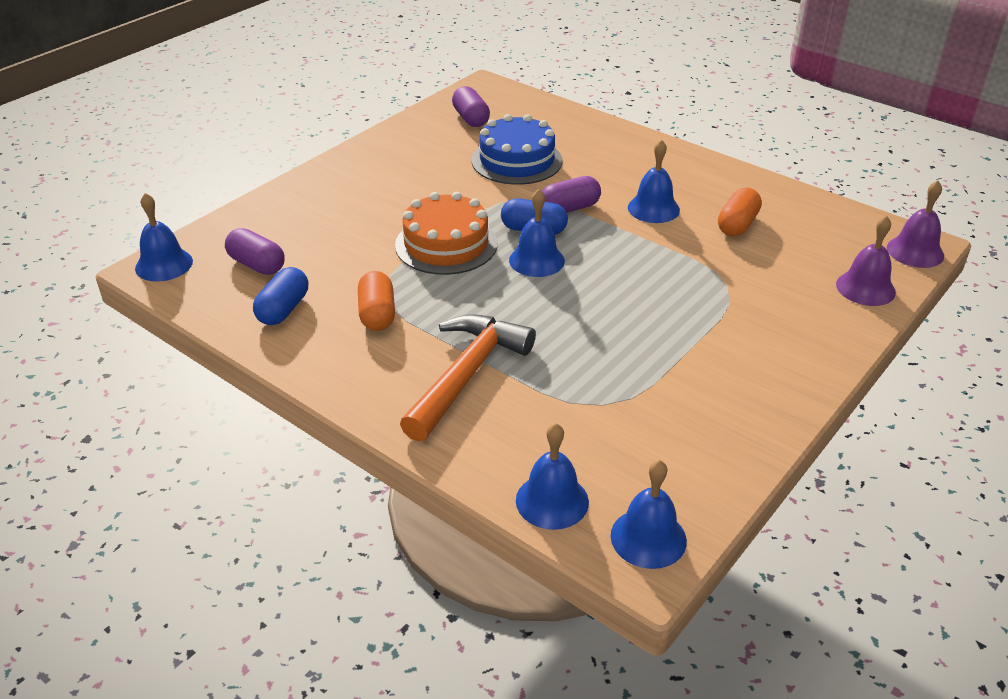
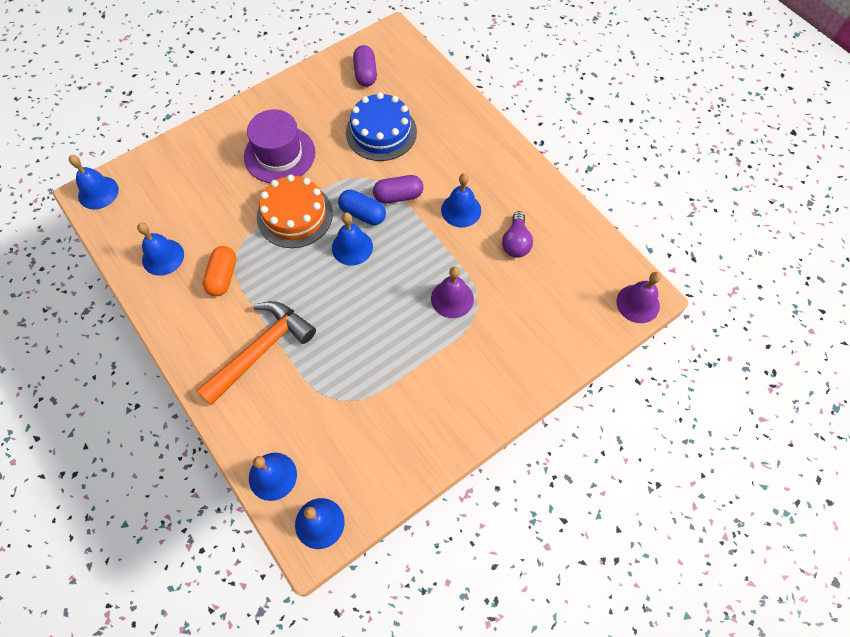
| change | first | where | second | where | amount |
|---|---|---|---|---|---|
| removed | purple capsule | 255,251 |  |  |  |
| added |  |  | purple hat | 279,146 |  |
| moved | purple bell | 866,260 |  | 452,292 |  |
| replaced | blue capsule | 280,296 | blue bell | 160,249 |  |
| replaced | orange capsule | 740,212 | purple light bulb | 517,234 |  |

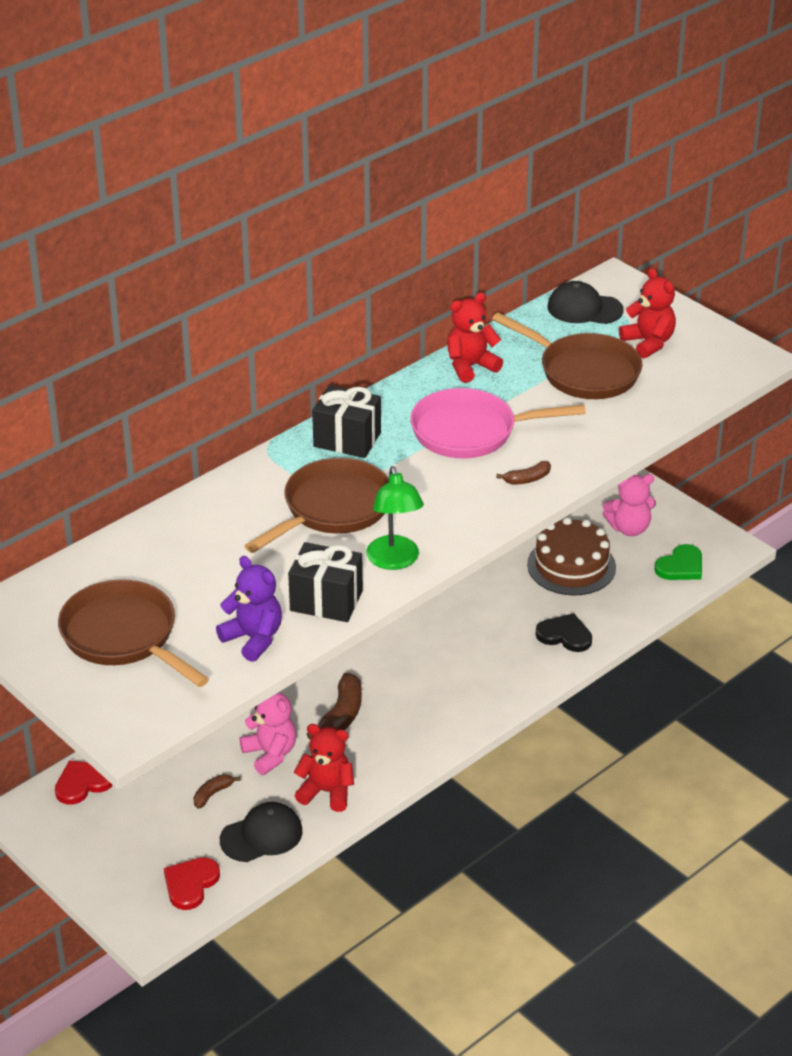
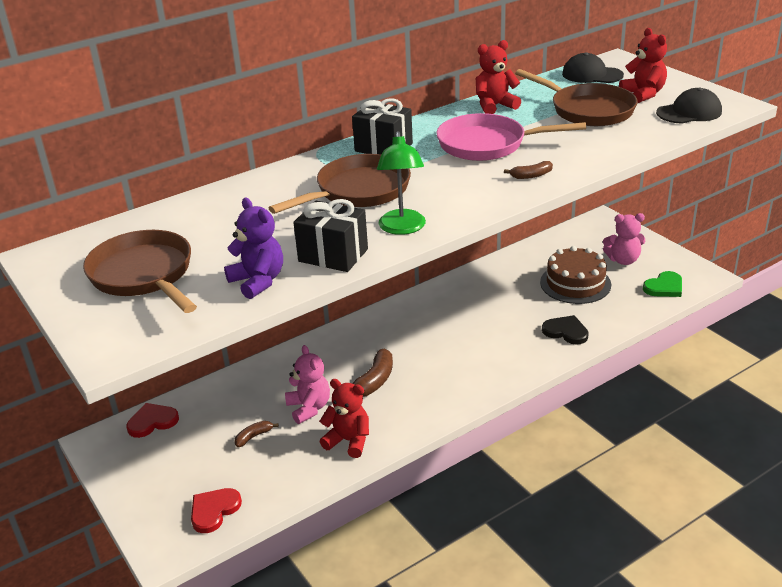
| change | first | where | second | where | amount |
|---|---|---|---|---|---|
| moved | black cap | 261,832 |  | 689,106 |  |

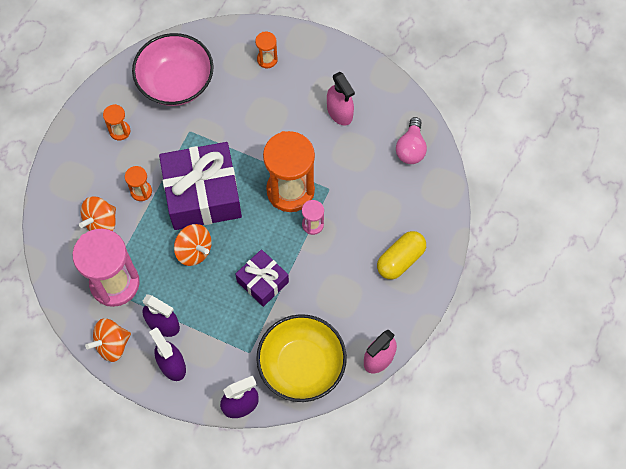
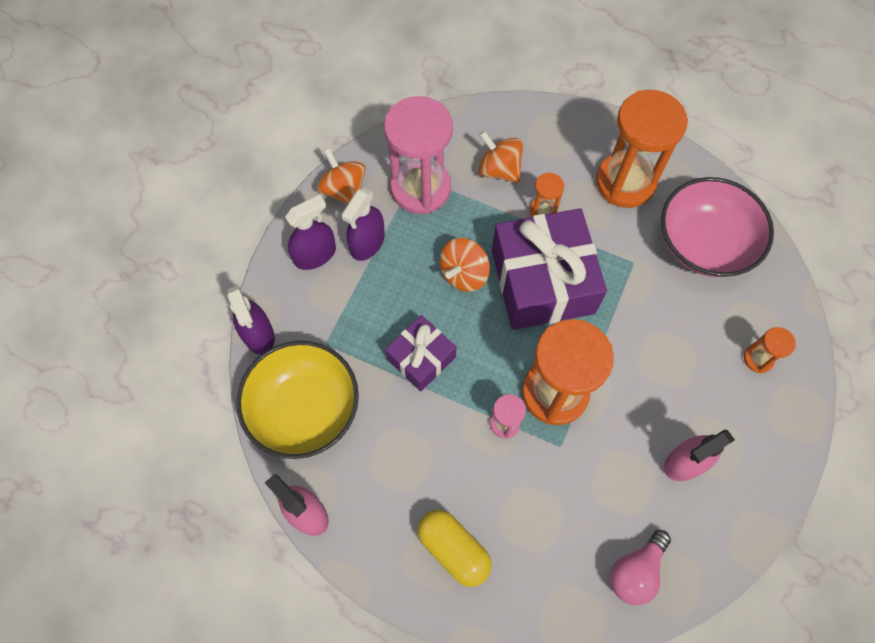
| change | first | where | second | where | amount |
|---|---|---|---|---|---|
| turned | pink light bulb | 411,140 |  | 640,567 | 60 degrees counterclockwise |
| resized | orange hourglass | 116,122 |  | 642,149 | x2.23 |

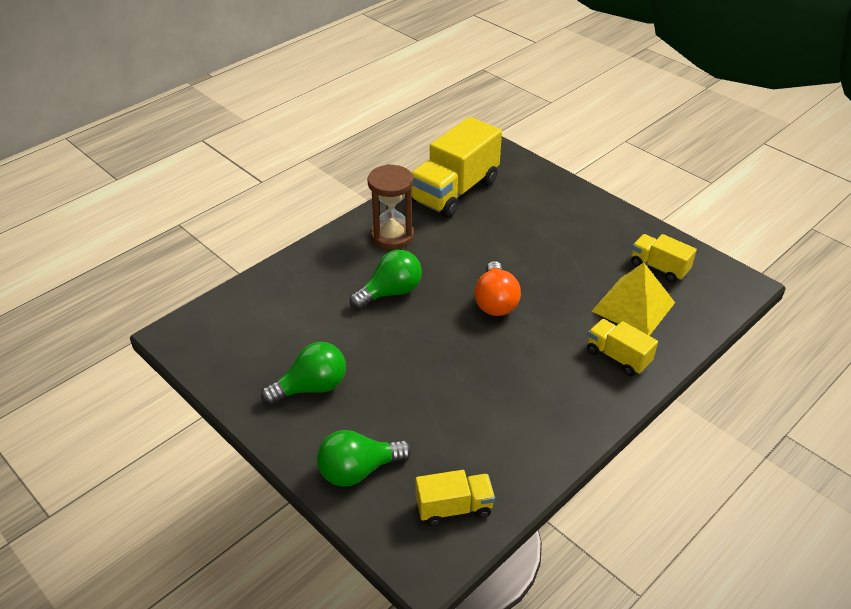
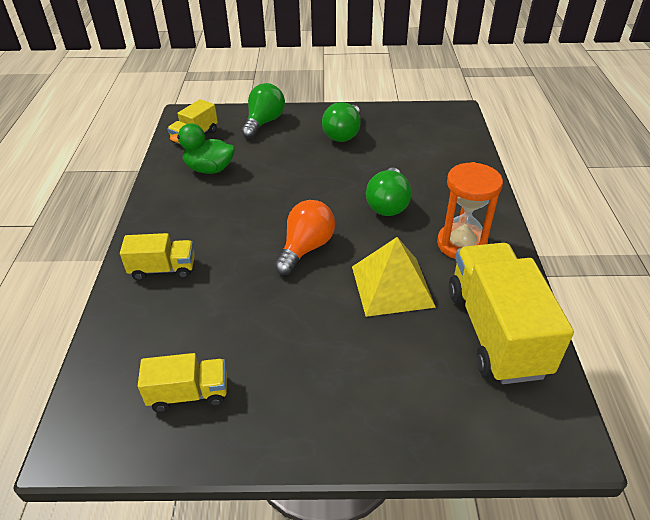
| change | first | where | second | where | amount |
|---|---|---|---|---|---|
| added |  |  | green duck | 202,149 |  |
| moved | yellow pyramid | 633,299 |  | 394,277 |  |
| recoloured | brown hourglass | 390,206 | orange hourglass | 470,210 |  |
| turned | orange light bulb | 497,288 |  | 304,237 | 75 degrees clockwise |

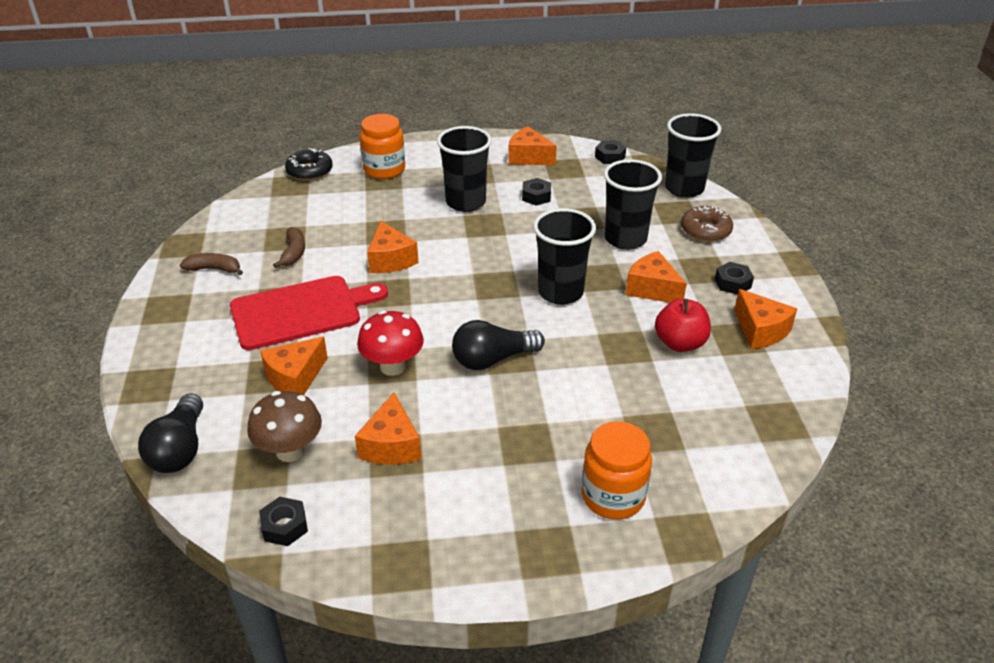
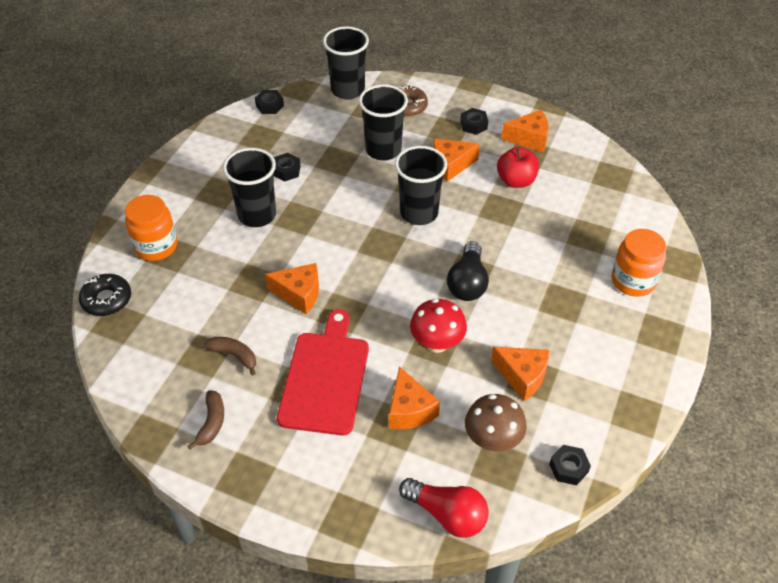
| change | first | where | second | where | amount |
|---|---|---|---|---|---|
| removed | orange cheese | 532,145 |  |  |  |
| recoloured | black light bulb | 170,433 | red light bulb | 444,508 |  |
| turned | brown banana | 211,264 |  | 206,419 | 150 degrees clockwise |

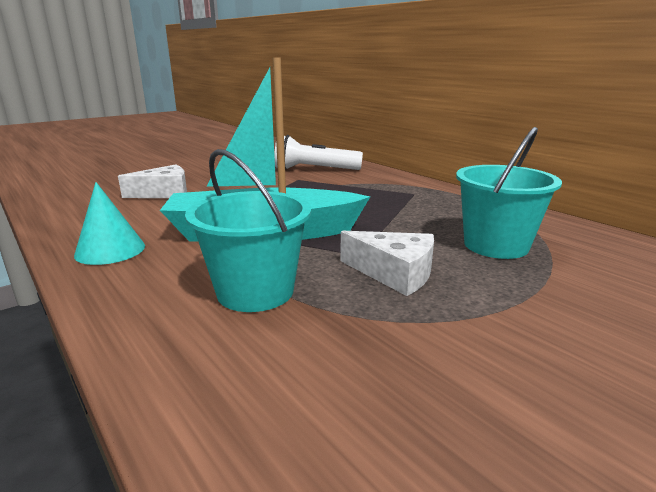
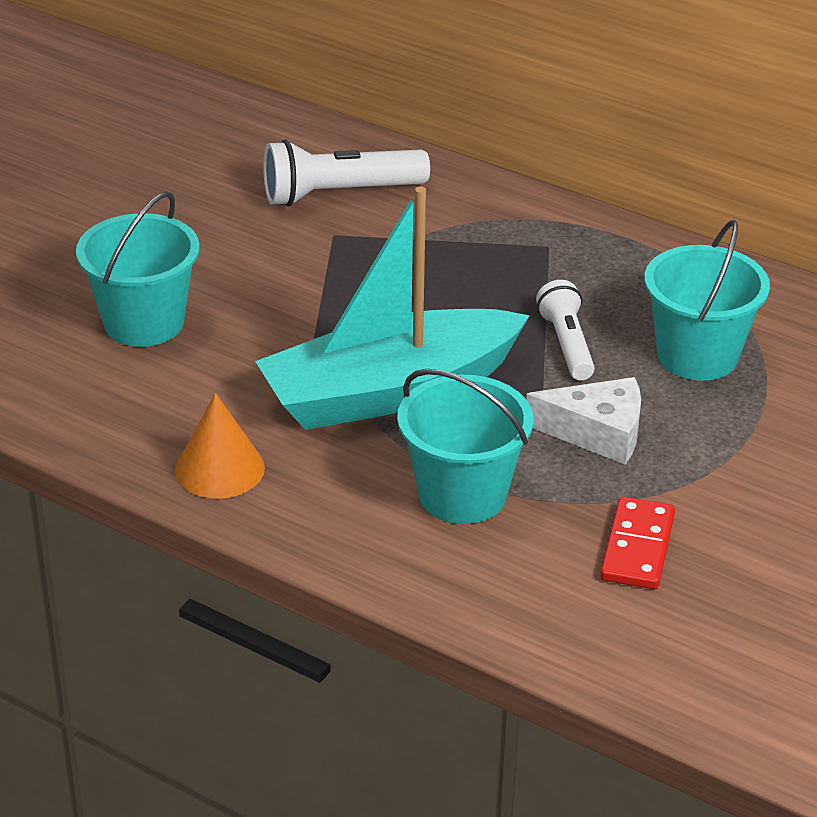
| change | first | where | second | where | amount |
|---|---|---|---|---|---|
| added |  |  | white flashlight | 565,330 |  |
| added |  |  | red domino | 637,543 |  |
| replaced | white cheese | 152,181 | turquoise bucket | 138,269 |  |
| recoloured | turquoise cone | 109,223 | orange cone | 220,446 |  |

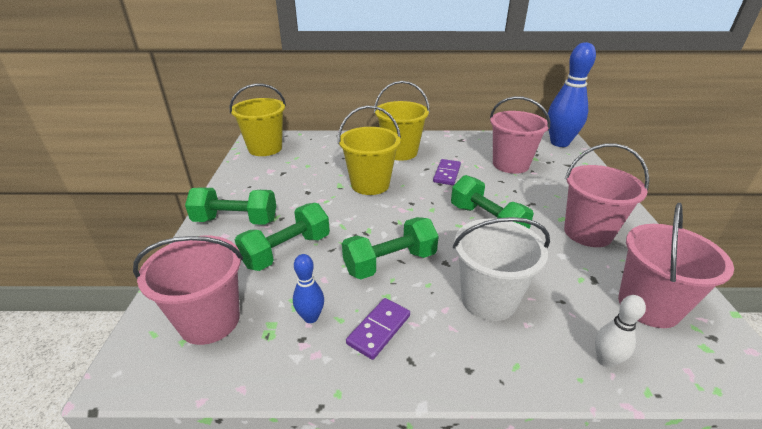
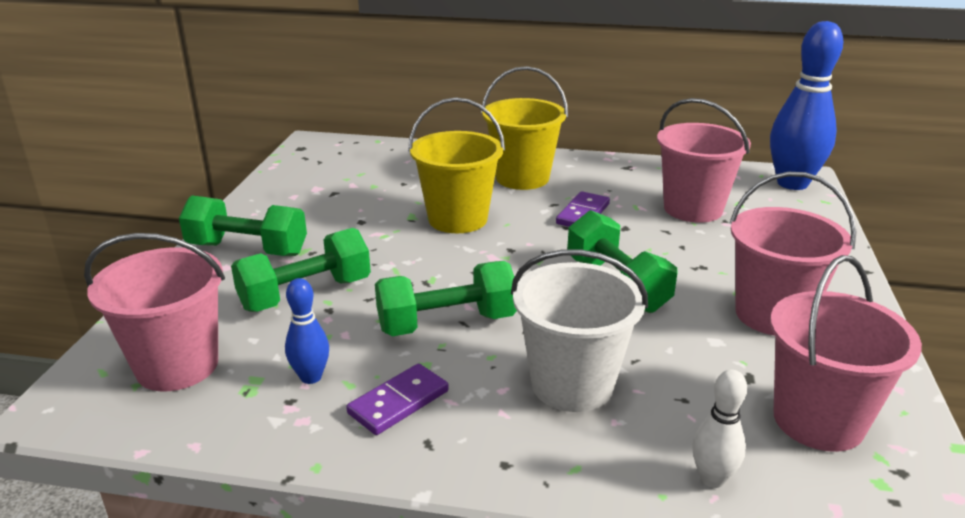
| change | first | where | second | where | amount |
|---|---|---|---|---|---|
| removed | yellow bucket | 257,120 |  |  |  |

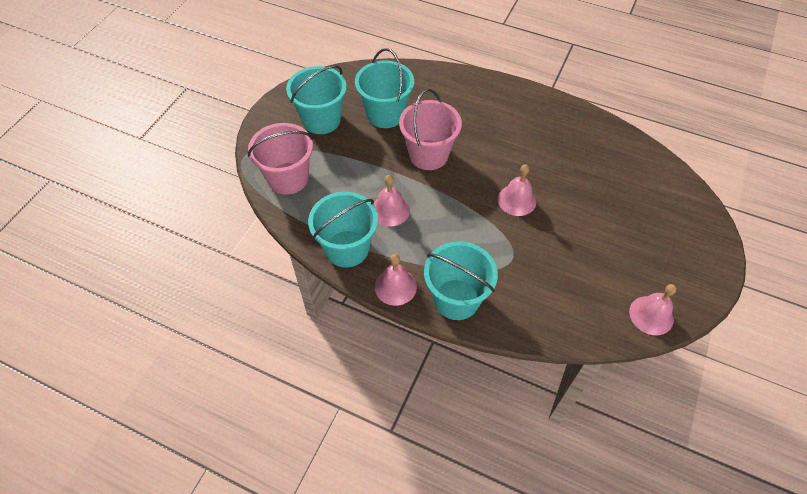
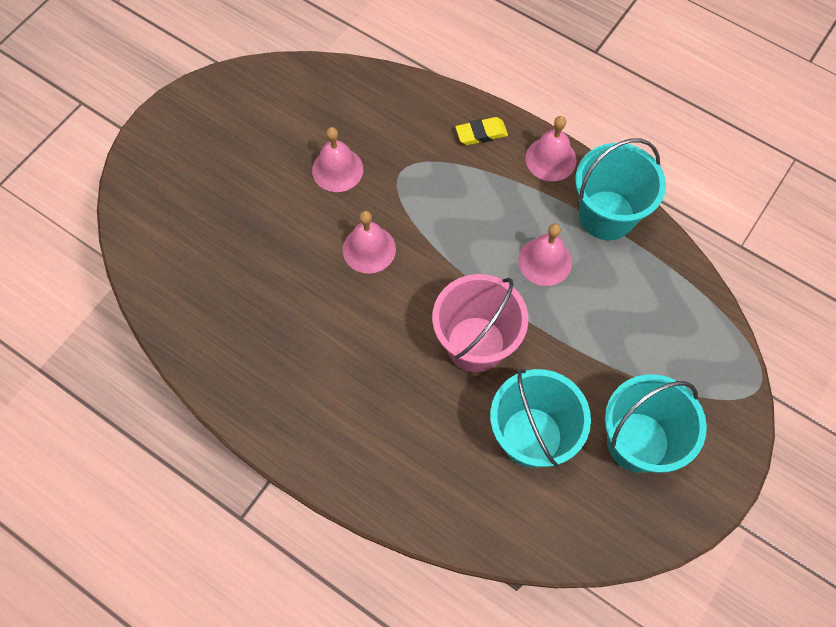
| change | first | where | second | where | amount |
|---|---|---|---|---|---|
| removed | pink bucket | 280,159 |  |  |  |
| moved | pink bell | 653,309 |  | 337,159 |  |
| replaced | turquoise bucket | 461,280 | yellow eraser | 482,131 |  |

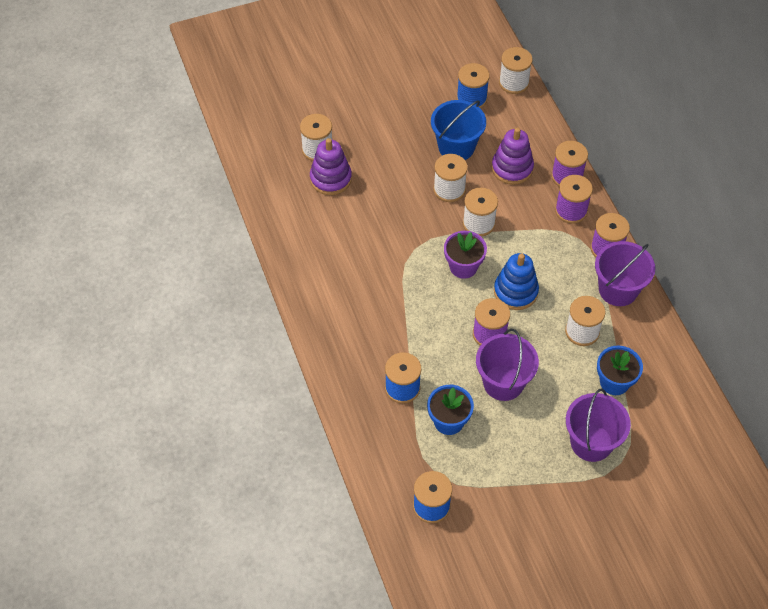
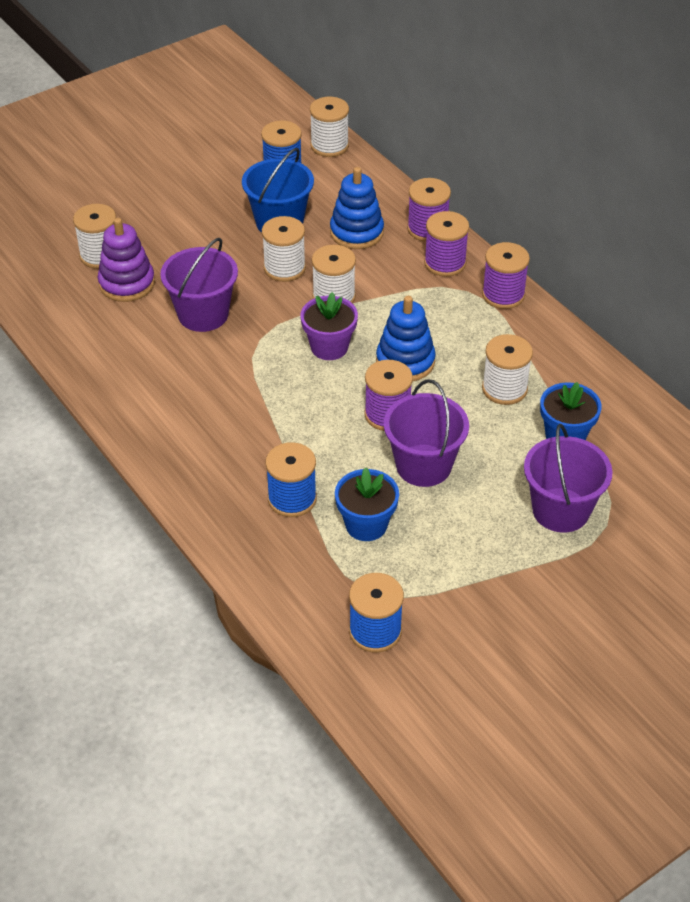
| change | first | where | second | where | amount |
|---|---|---|---|---|---|
| moved | purple bucket | 625,273 |  | 199,285 |  |
| recoloured | purple stacking toy | 513,156 | blue stacking toy | 357,208 |  |

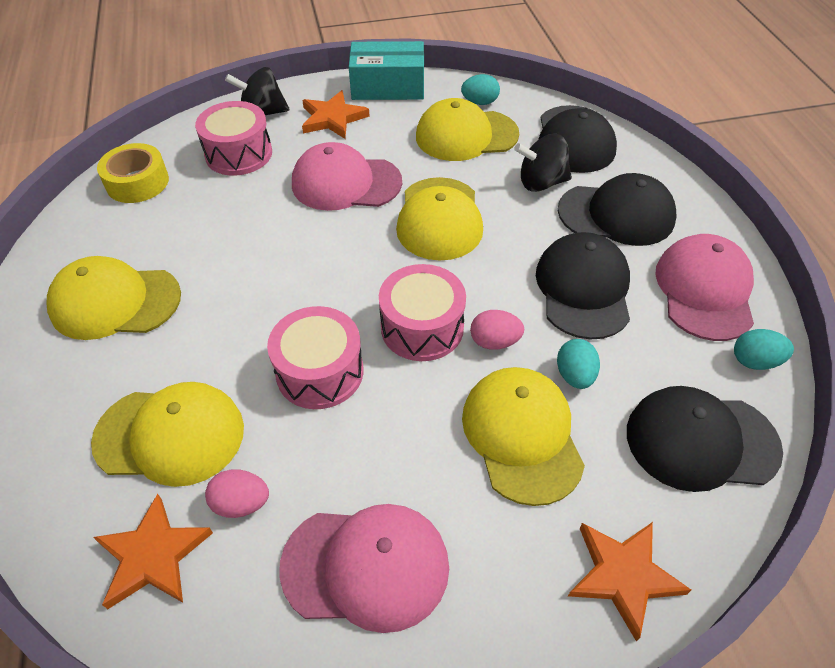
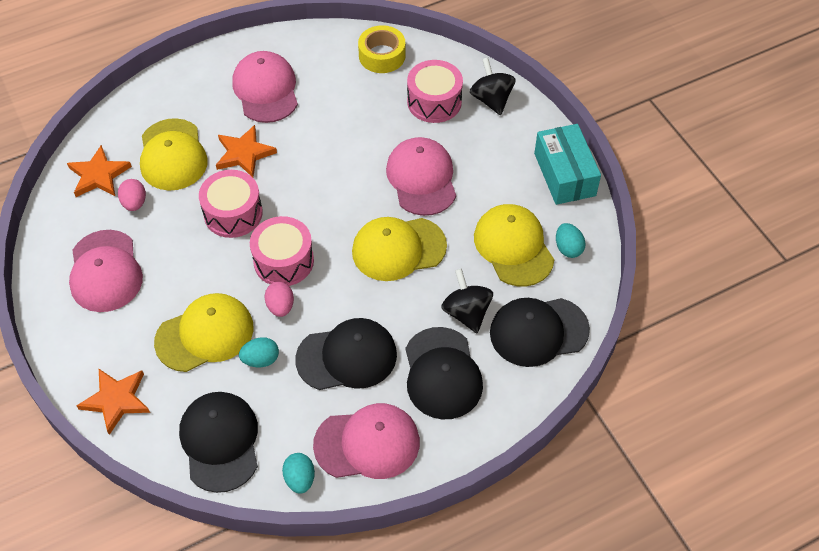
| change | first | where | second | where | amount |
|---|---|---|---|---|---|
| moved | orange star | 336,114 |  | 246,151 |  |
| recoloured | yellow cap | 114,298 | pink cap | 265,87 |  |

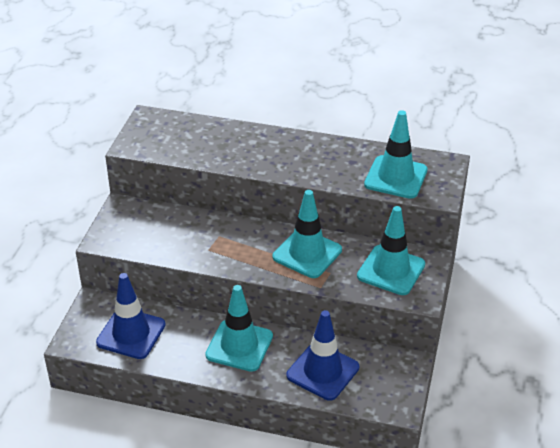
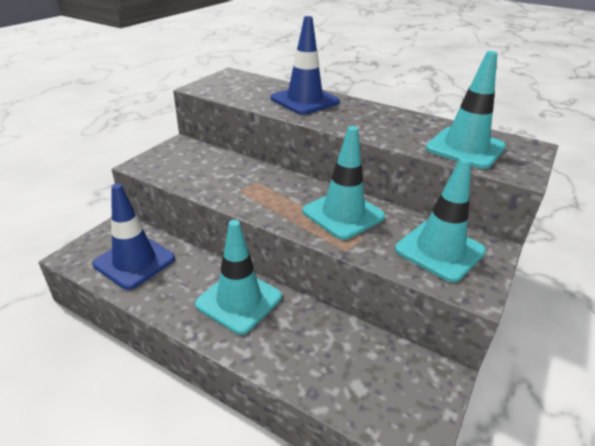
| change | first | where | second | where | amount |
|---|---|---|---|---|---|
| moved | blue traffic cone | 322,355 |  | 305,65 |  |

